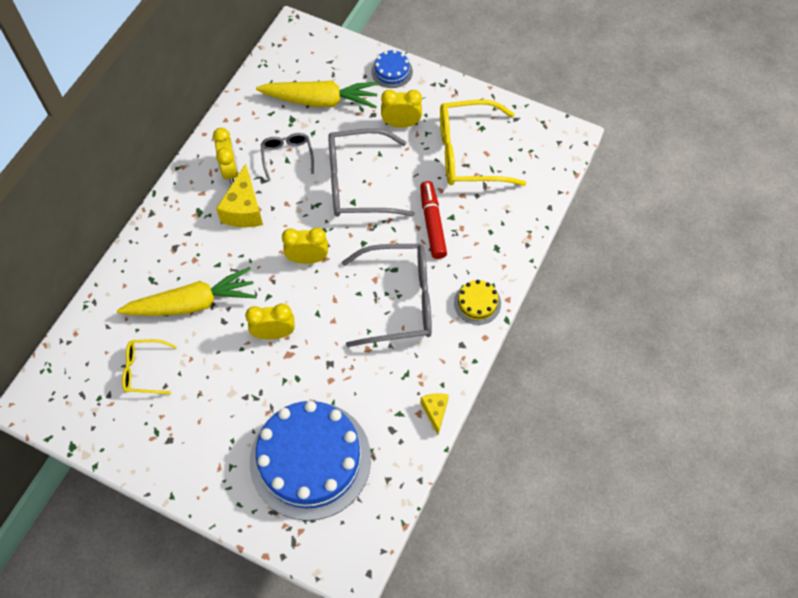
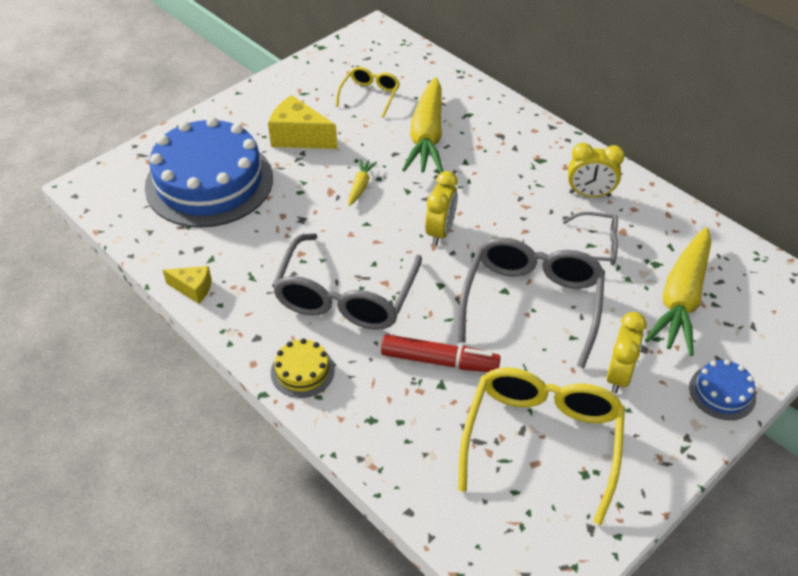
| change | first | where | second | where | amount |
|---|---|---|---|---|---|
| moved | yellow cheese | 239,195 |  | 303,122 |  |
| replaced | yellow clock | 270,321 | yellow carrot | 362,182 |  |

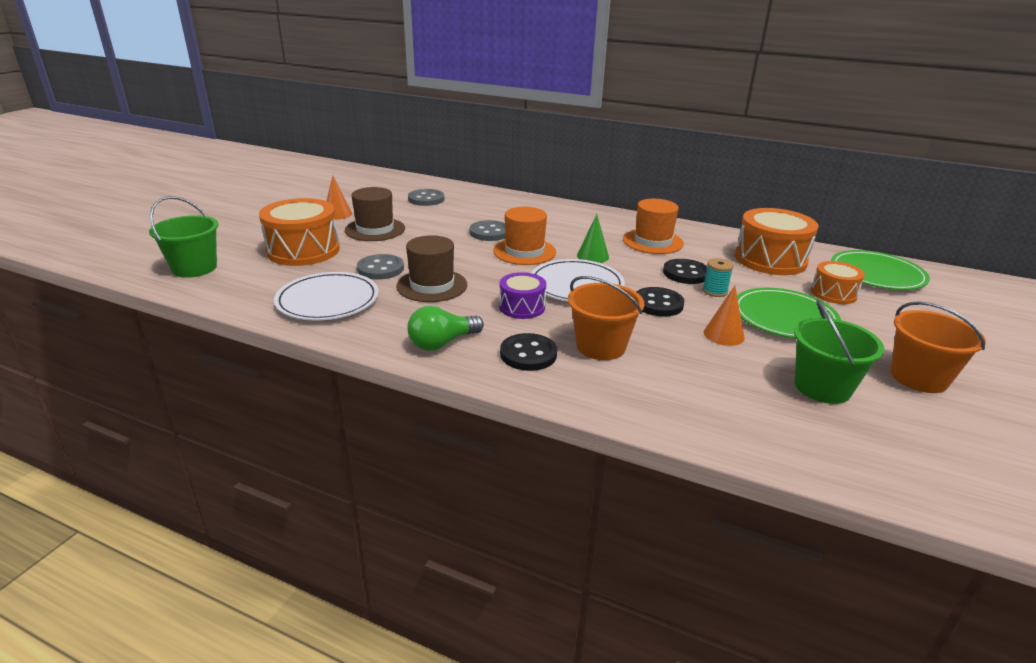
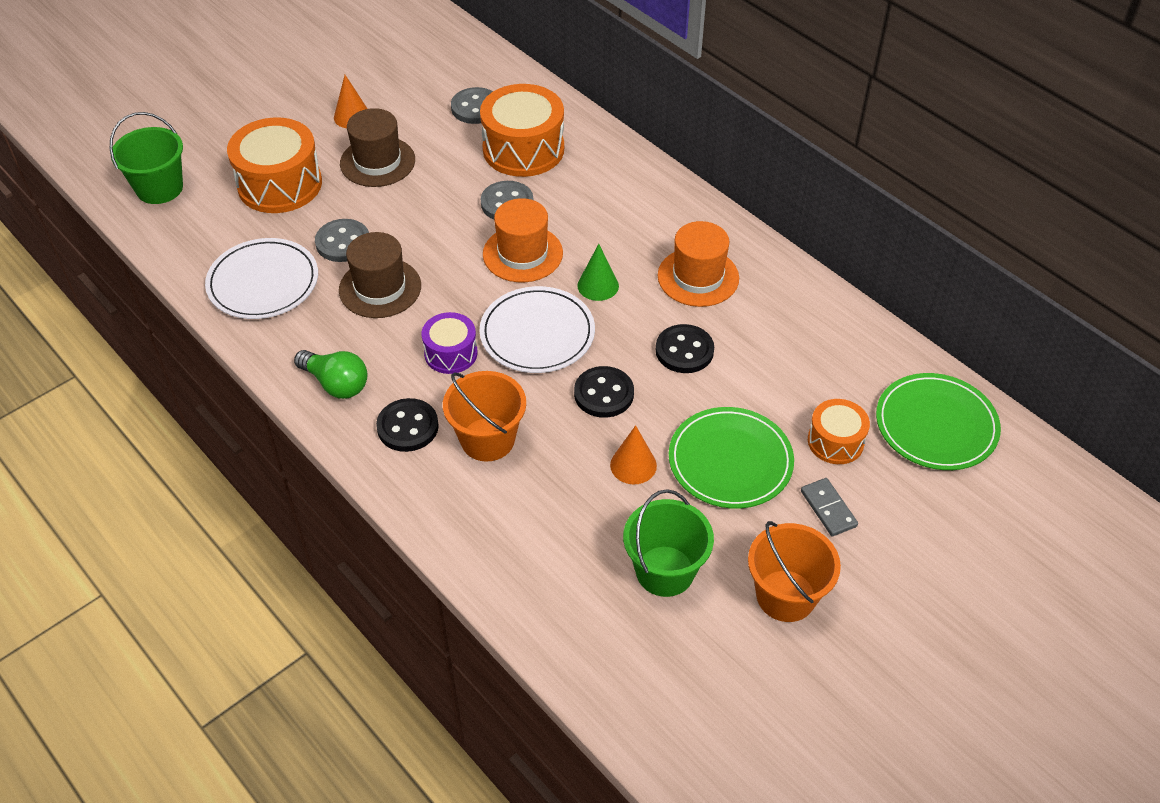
| change | first | where | second | where | amount |
|---|---|---|---|---|---|
| removed | turquoise spool | 718,277 |  |  |  |
| added |  |  | grey domino | 829,507 |  |
| moved | orange drum | 776,241 |  | 522,130 |  |
| turned | green light bulb | 445,328 |  | 331,374 | 135 degrees counterclockwise |

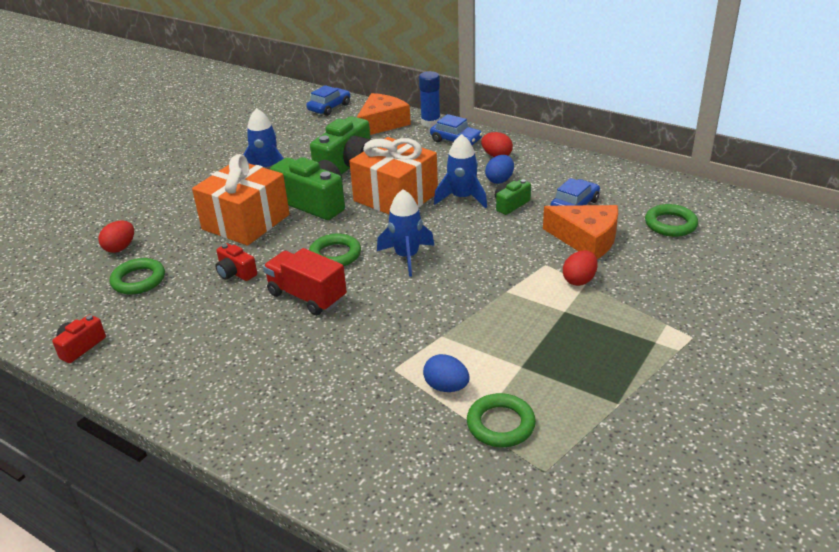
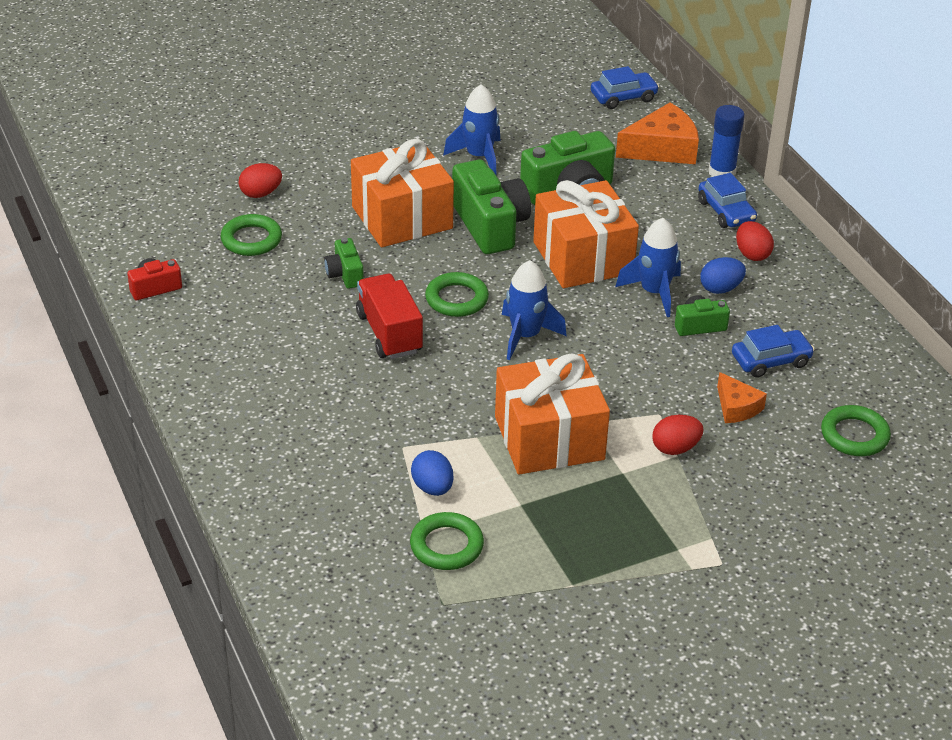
| change | first | where | second | where | amount |
|---|---|---|---|---|---|
| added |  |  | orange gift | 552,414 |  |
| recoloured | red camera | 236,262 | green camera | 344,263 |  |
| resized | orange cheese | 580,232 |  | 742,397 | x0.57 |

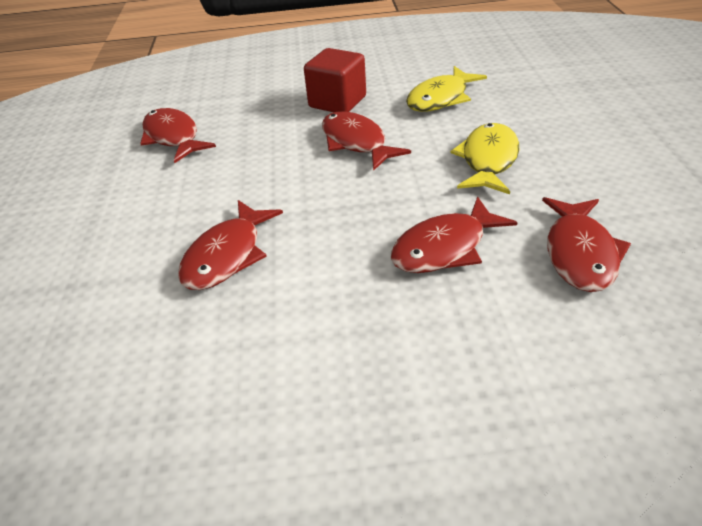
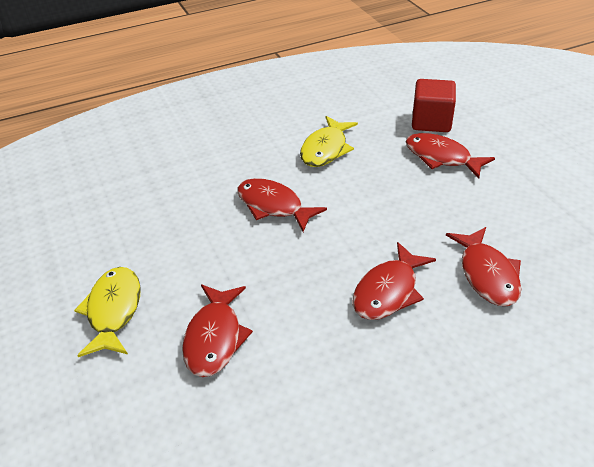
| change | first | where | second | where | amount |
|---|---|---|---|---|---|
| moved | red fish | 178,135 |  | 450,156 |  |
| moved | red cube | 335,80 |  | 434,105 |  |
| moved | yellow fish | 484,158 |  | 107,312 |  |

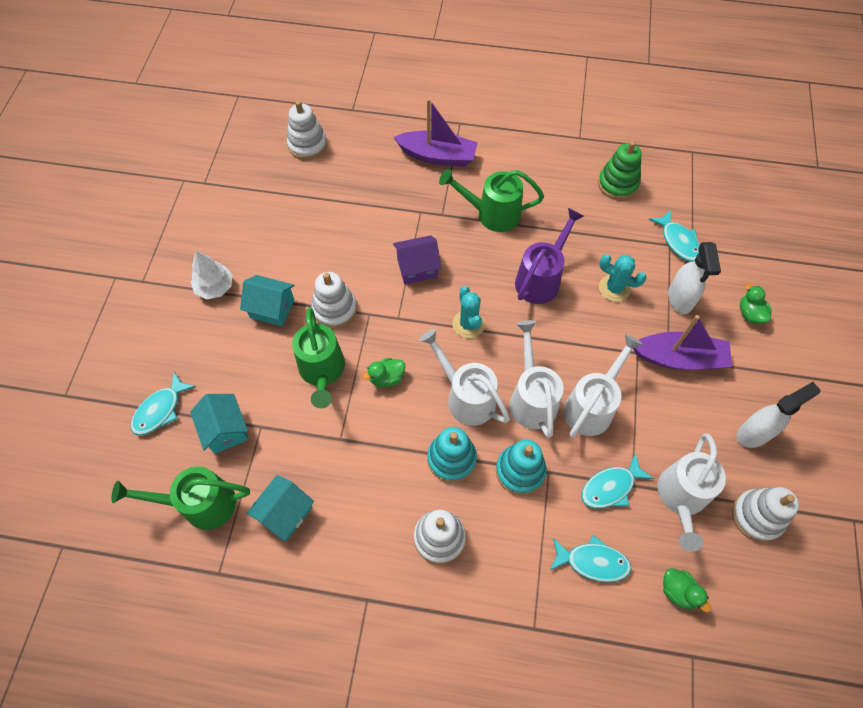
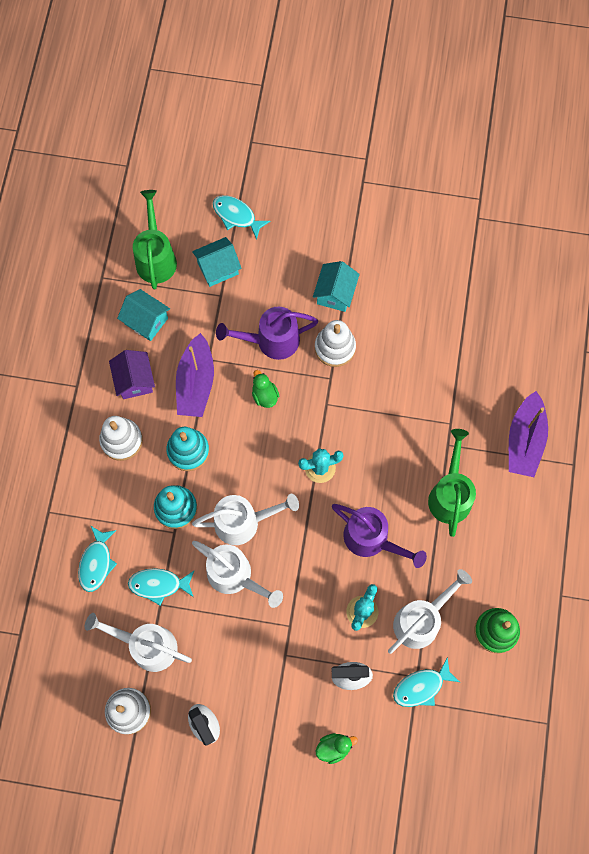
| change | first | where | second | where | amount |
|---|---|---|---|---|---|
| removed | white tree | 211,275 |  |  |  |
| removed | white stacking toy | 307,130 |  |  |  |
| removed | green duck | 687,590 |  |  |  |
| moved | purple house | 417,259 |  | 132,374 |  |
| moved | white watering can | 464,377 |  | 430,611 |  |
| moved | purple boat | 682,342 |  | 195,375 |  |
| recoloured | green watering can | 318,357 | purple watering can | 267,333 |  |
| turned | turquoise fish | 617,481 |  | 161,586 | 60 degrees counterclockwise |

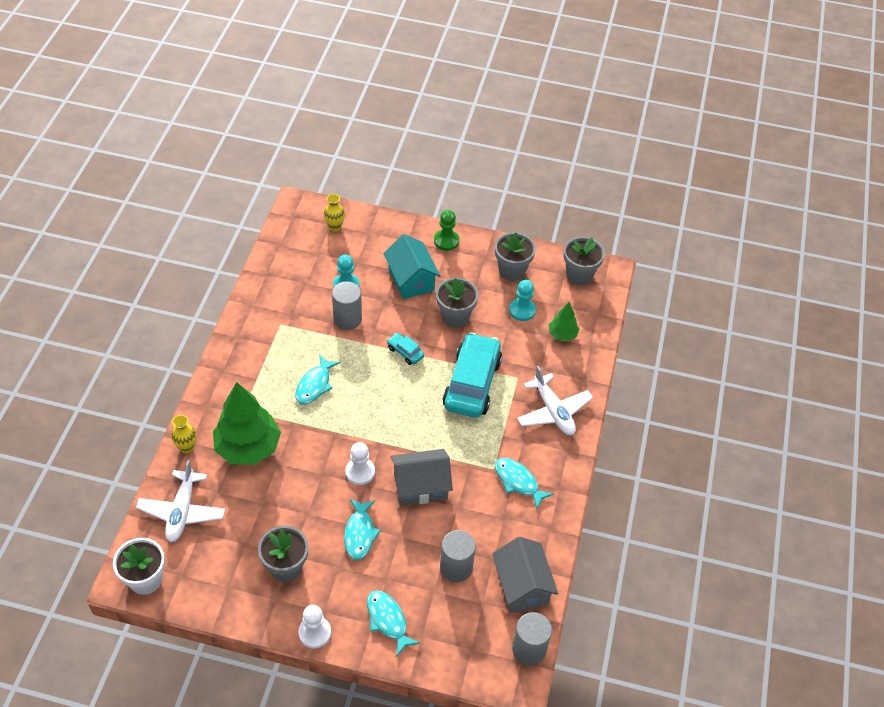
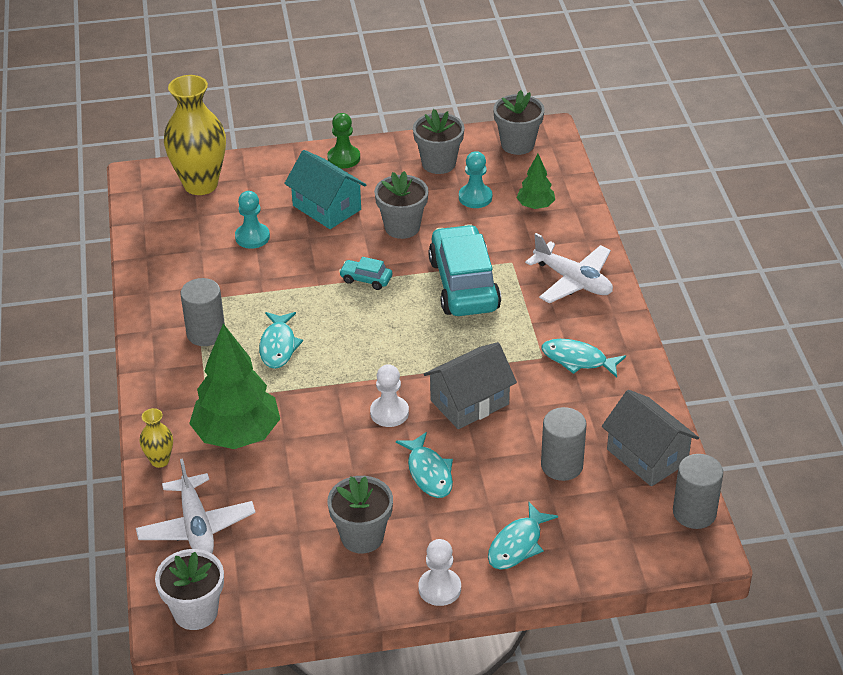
| change | first | where | second | where | amount |
|---|---|---|---|---|---|
| moved | grey cylinder | 347,305 |  | 202,312 |  |
| turned | turquoise fish | 393,623 |  | 523,536 | 90 degrees counterclockwise |
| resized | yellow vase | 334,213 |  | 195,135 | x2.20 |

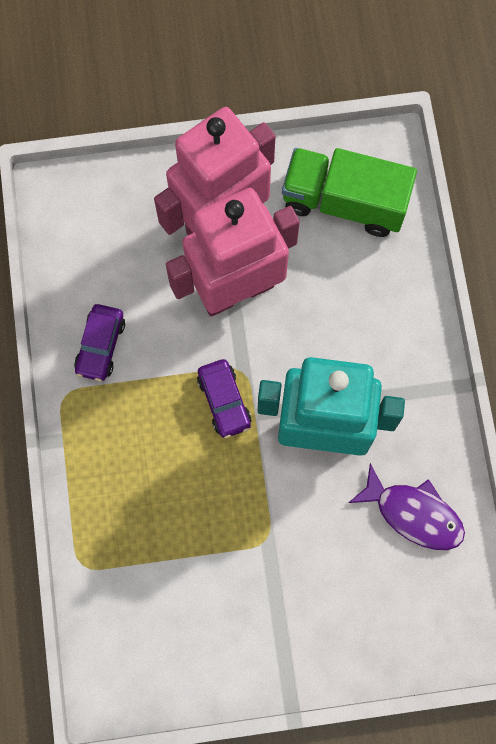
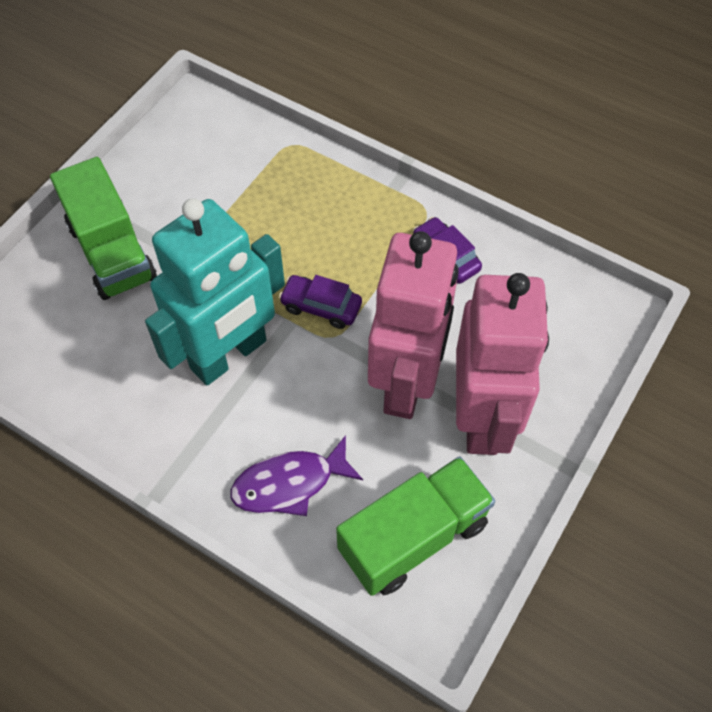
| change | first | where | second | where | amount |
|---|---|---|---|---|---|
| added |  |  | green truck | 103,228 |  |
| moved | purple fish | 406,506 |  | 296,475 |  |

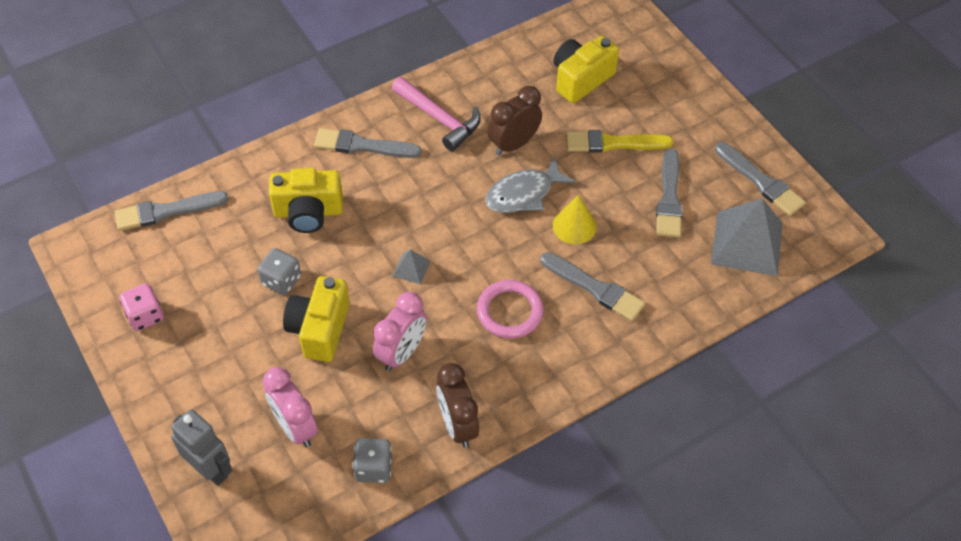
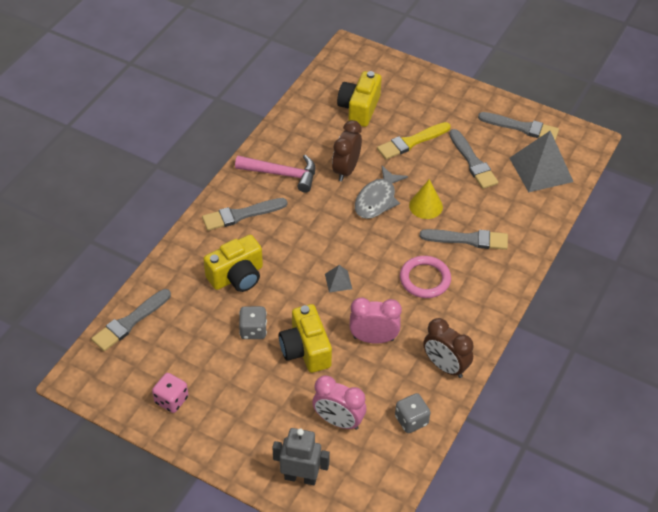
| change | first | where | second | where | amount |
|---|---|---|---|---|---|
| turned | pink clock | 400,331 |  | 375,320 | 90 degrees counterclockwise |

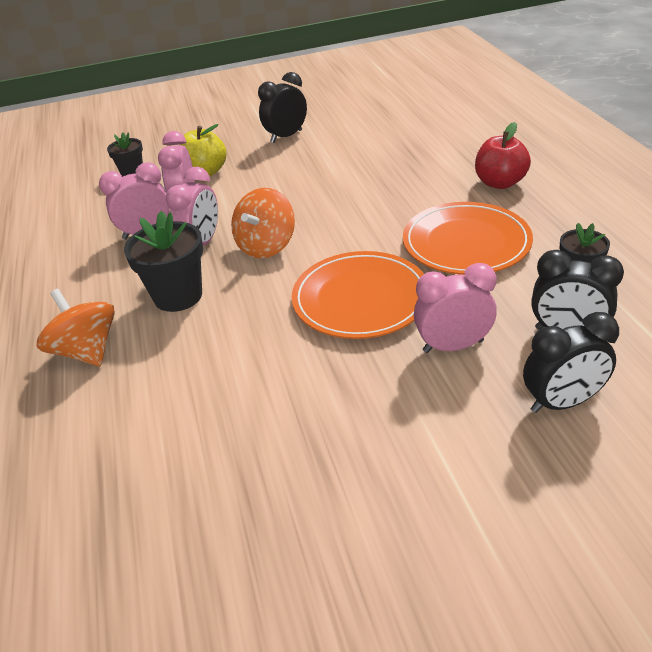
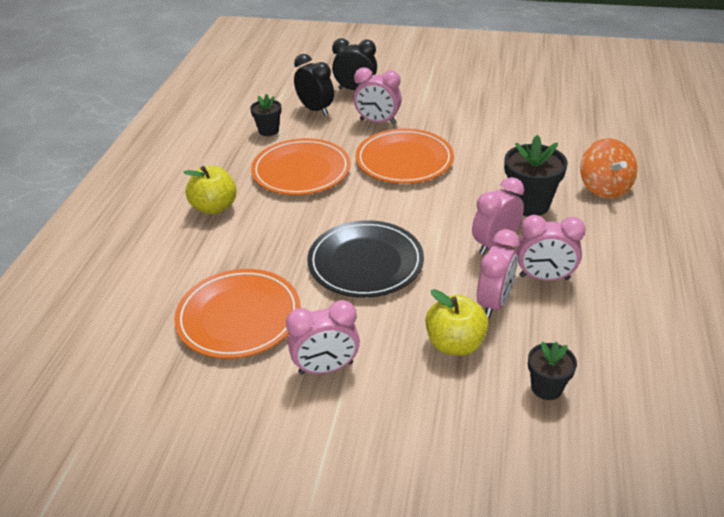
| change | first | where | second | where | amount |
|---|---|---|---|---|---|
| removed | orange spinning top | 263,223 |  |  |  |
| added |  |  | orange plate | 237,314 |  |
| added |  |  | black plate | 365,259 |  |
| recoloured | black clock | 282,107 | pink clock | 323,337 |  |
| recoloured | red apple | 503,155 | yellow apple | 210,190 |  |

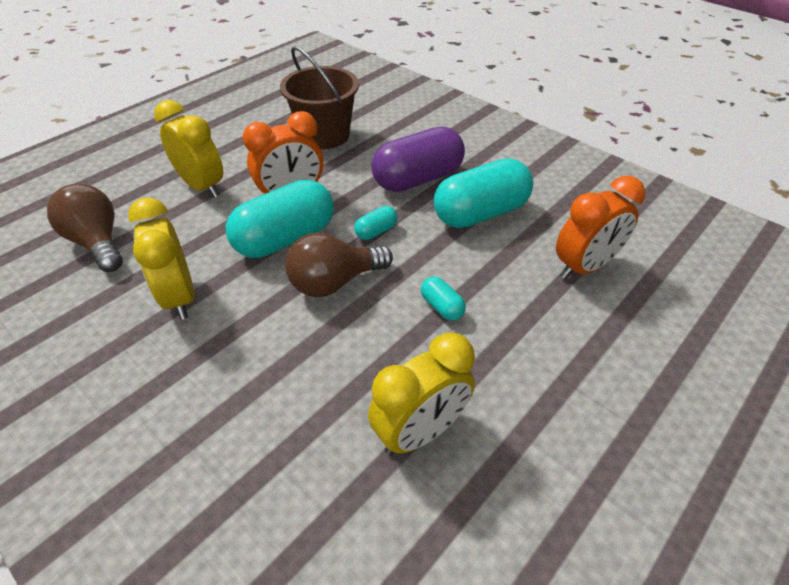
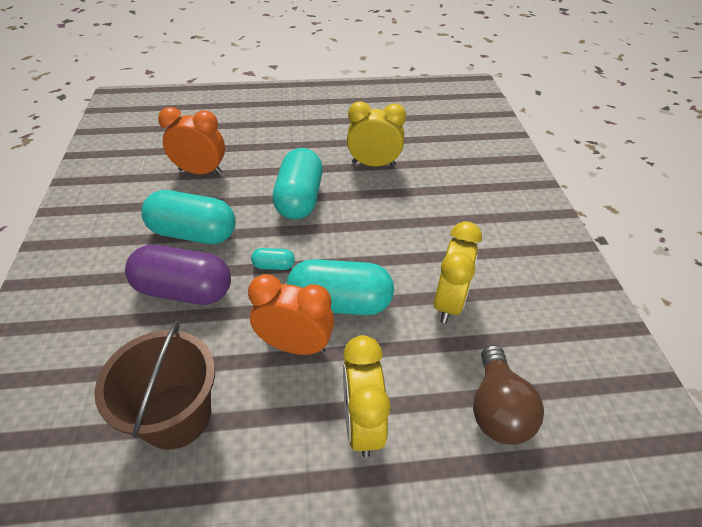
| change | first | where | second | where | amount |
|---|---|---|---|---|---|
| removed | brown light bulb | 339,264 |  |  |  |
| resized | turquoise capsule | 443,298 |  | 298,184 | x2.27 |

